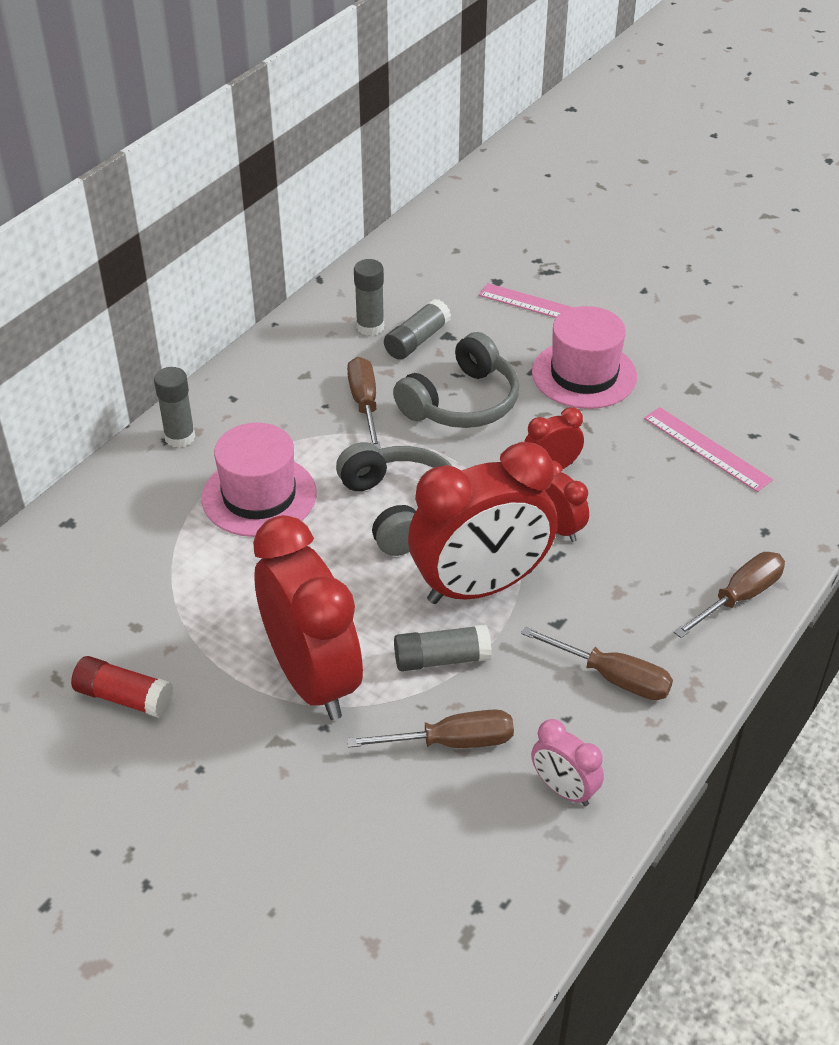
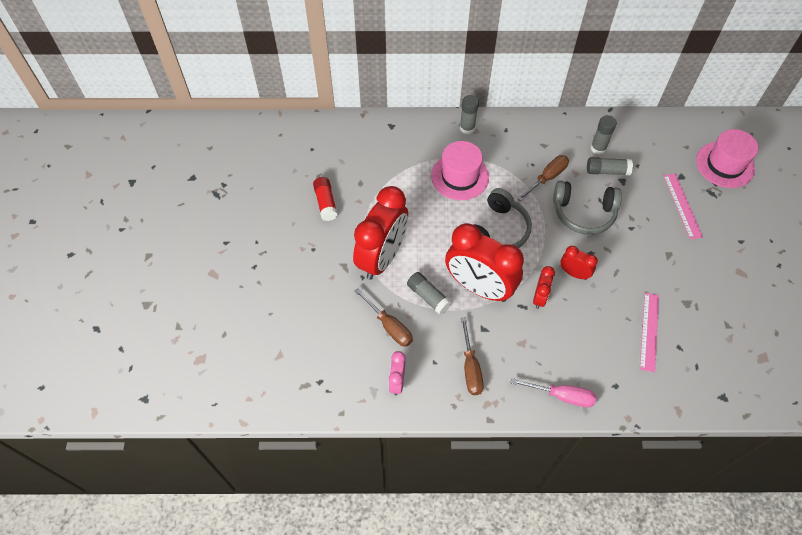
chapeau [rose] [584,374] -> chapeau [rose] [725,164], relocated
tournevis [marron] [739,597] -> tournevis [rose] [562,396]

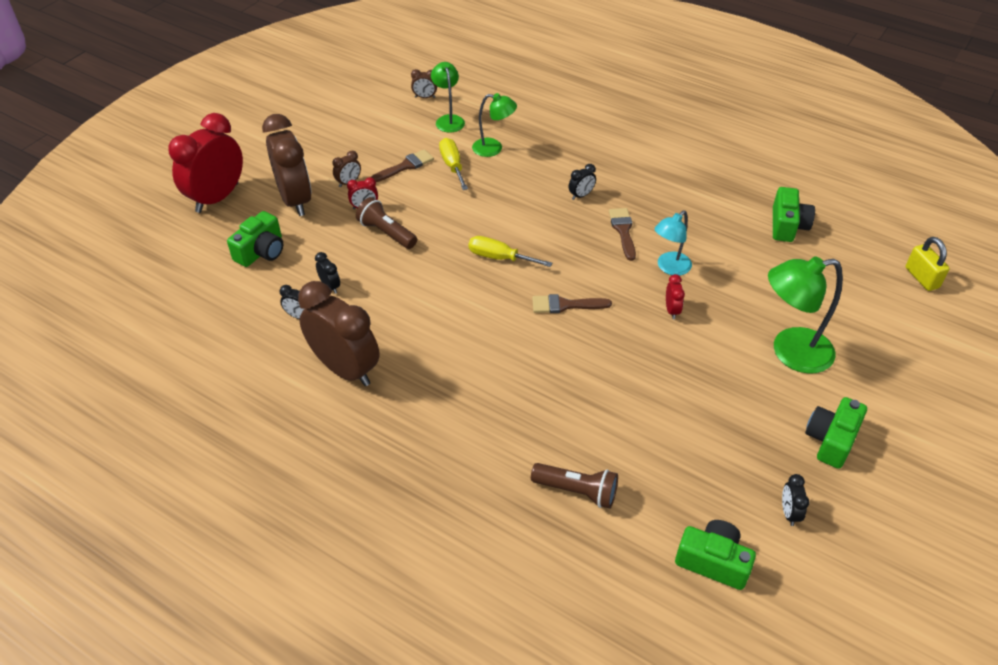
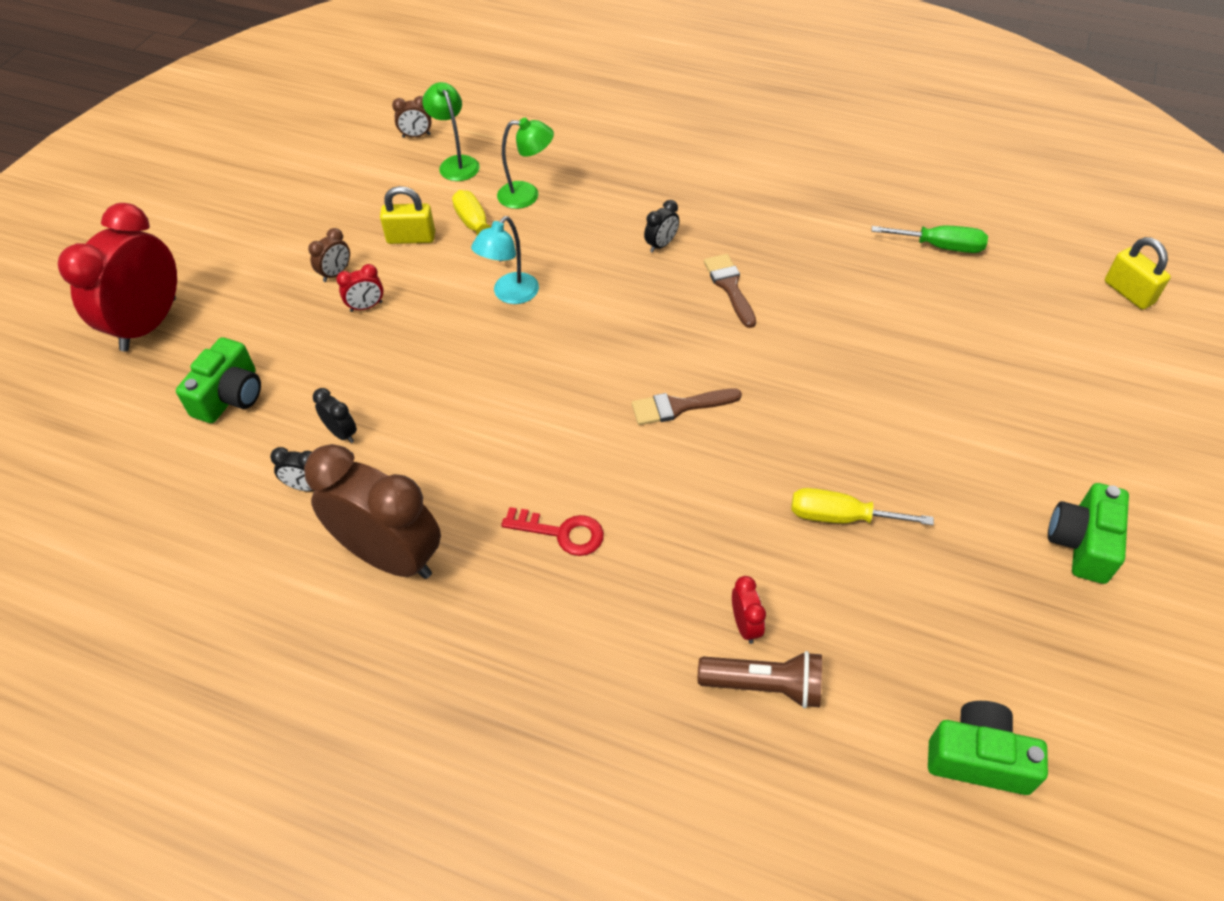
réveil [marron] [295,200] -> none
lampe de poche [marron] [386,233] -> none
pinceau [marron] [405,166] -> cadenas [jaune] [411,238]
tournevis [jaune] [499,258] -> tournevis [jaune] [840,517], relocated
lampe [turquoise] [669,268] -> lampe [turquoise] [510,295], relocated
réveil [rouge] [672,310] -> réveil [rouge] [745,625], relocated
lampe [vert] [790,352] -> none
appareil photo [vert] [787,225] -> tournevis [vert] [940,247]
réveil [noir] [789,512] -> none
none -> clé [rouge] [561,533]

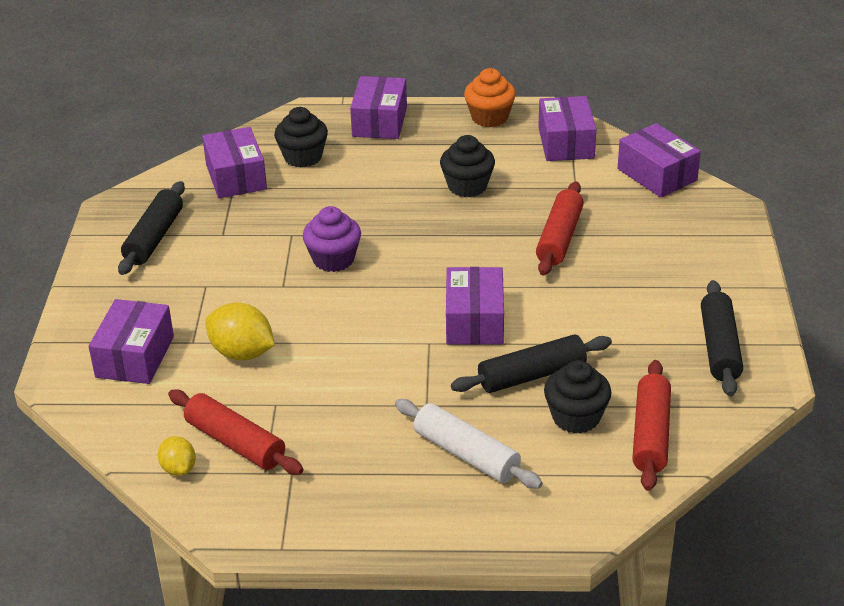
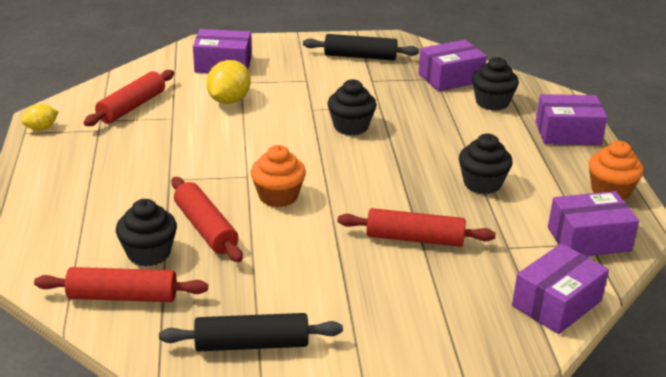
citron [jaune] [178,469] -> citron [jaune] [41,128], relocated
muffin [violet] [333,259] -> muffin [noir] [351,126]
rouleau à pâtisserie [blanc] [466,454] -> none
boîte [violet] [474,321] -> muffin [orange] [278,196]
rouleau à pâtisserie [noir] [531,375] -> rouleau à pâtisserie [rouge] [206,228]

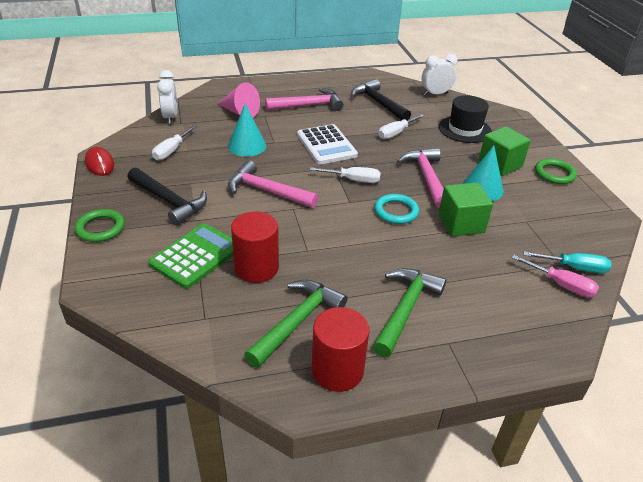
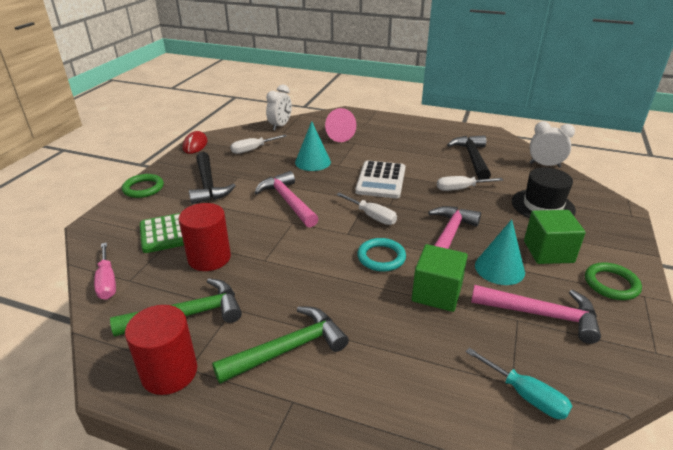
marteau [rose] [308,105] -> marteau [rose] [541,314], relocated
tournevis [rose] [562,285] -> tournevis [rose] [107,282], relocated

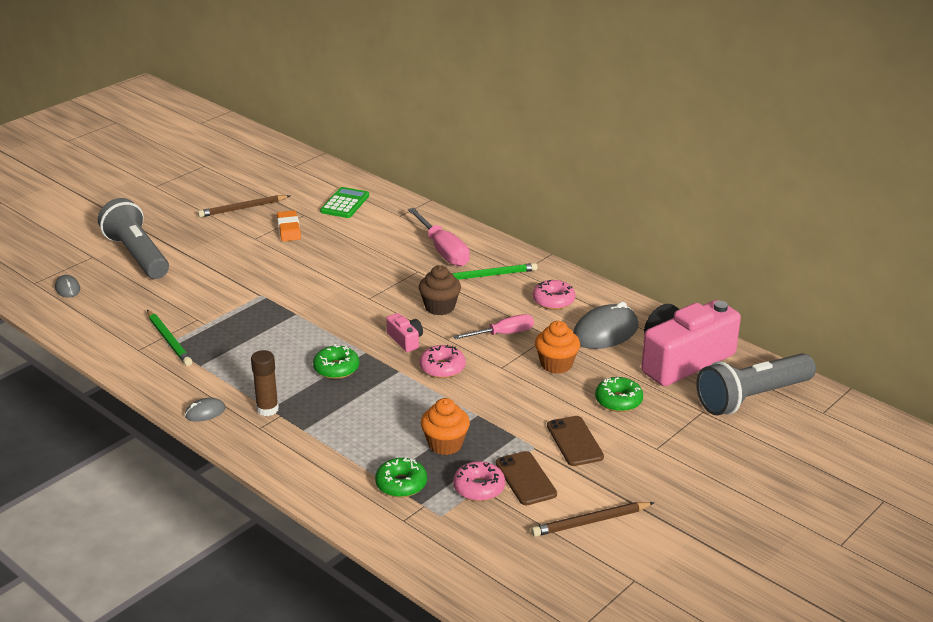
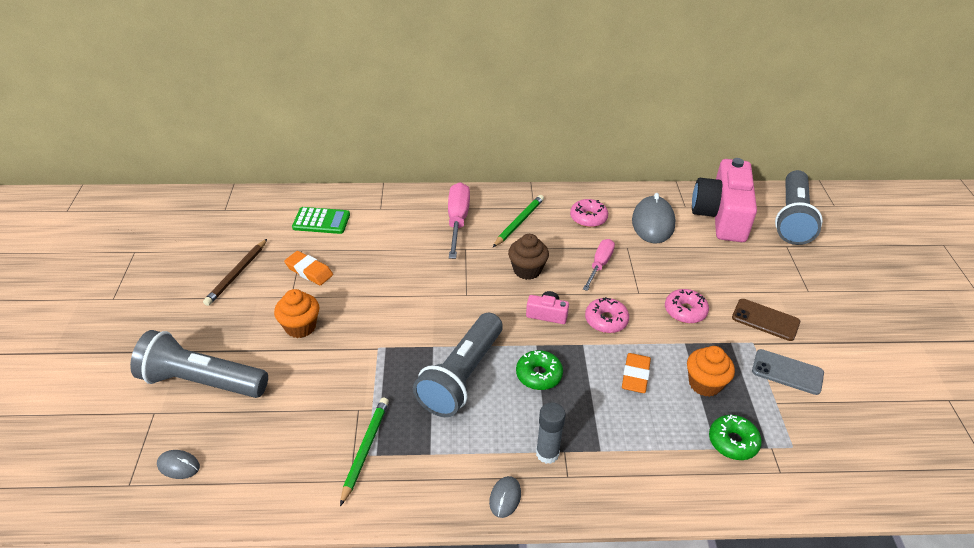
crayon [vert] [169,340] -> crayon [vert] [365,449], 90 degrees counterclockwise
bâton de colle [marron] [267,409] -> bâton de colle [gris] [547,453]
calculatrice [vert] [345,203] -> calculatrice [vert] [321,221], 120 degrees clockwise
tournevis [rose] [443,250] -> tournevis [rose] [457,221], 105 degrees counterclockwise
beignet [rose] [479,488] -> beignet [rose] [685,311], relocated
téléphone [marron] [526,478] -> téléphone [gris] [787,372]
crayon [marron] [590,522] -> none
muffin [orange] [556,364] -> muffin [orange] [300,327], relocated
beignet [vert] [618,401] -> none
none -> lampe de poche [gris] [462,377]
none -> gomme [orange] [635,376]

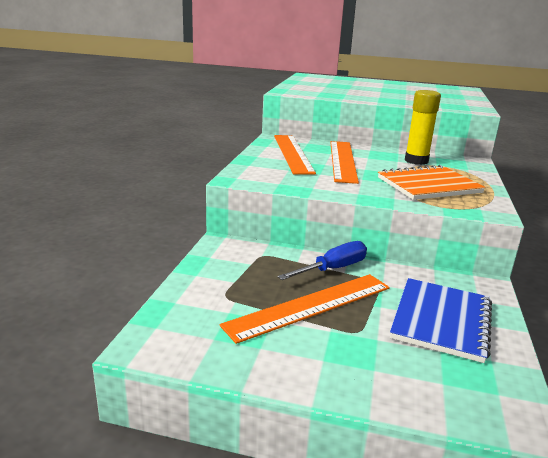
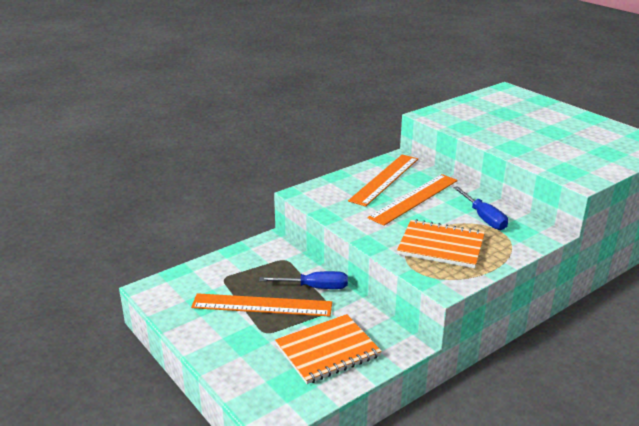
carnet [bleu] [441,320] -> carnet [orange] [327,350]
bâton de colle [jaune] [416,161] -> tournevis [bleu] [484,218]

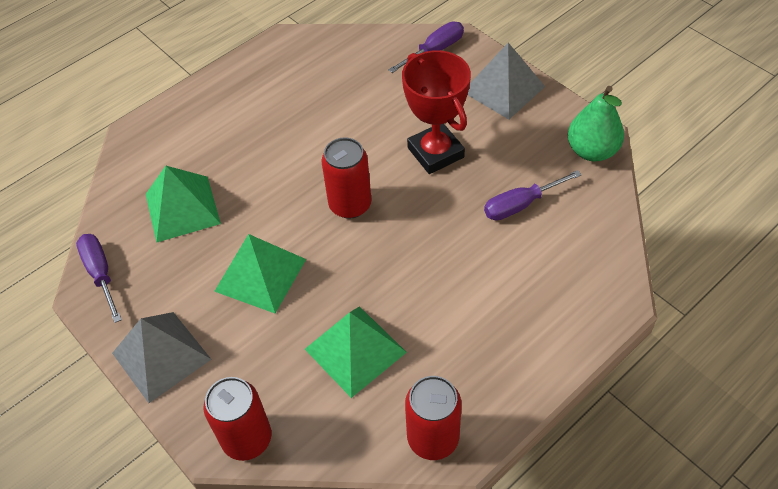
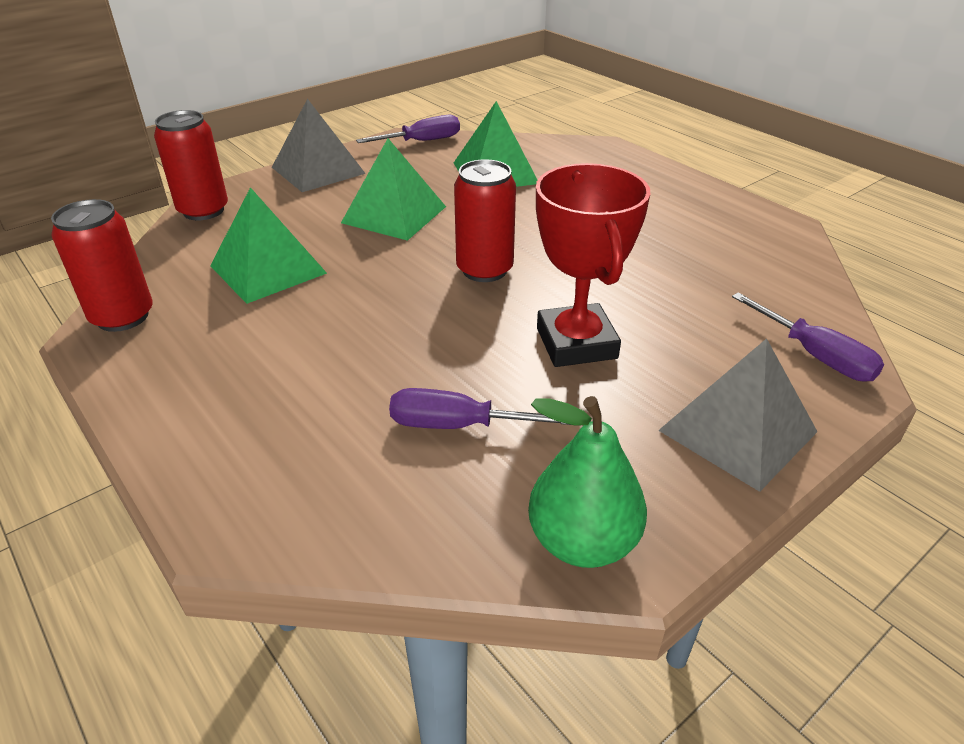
trophée [rouge] [435,153] -> trophée [rouge] [576,343], 75 degrees counterclockwise
tournevis [violet] [521,204] -> tournevis [violet] [459,425], 60 degrees counterclockwise

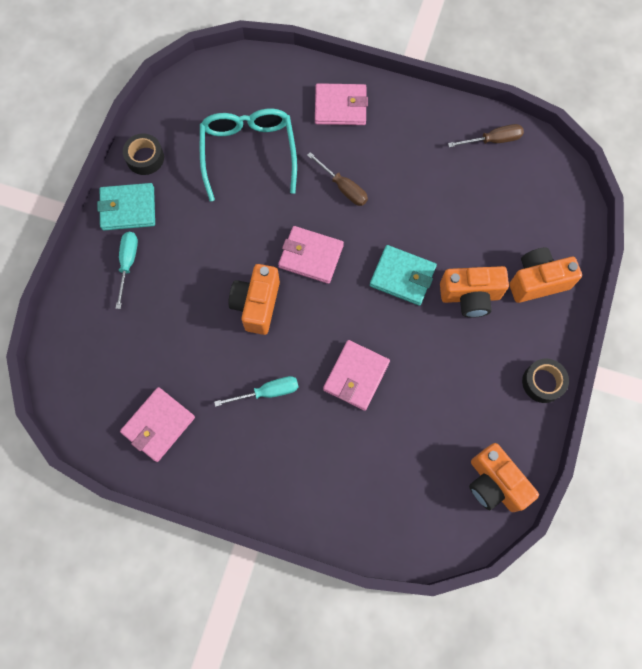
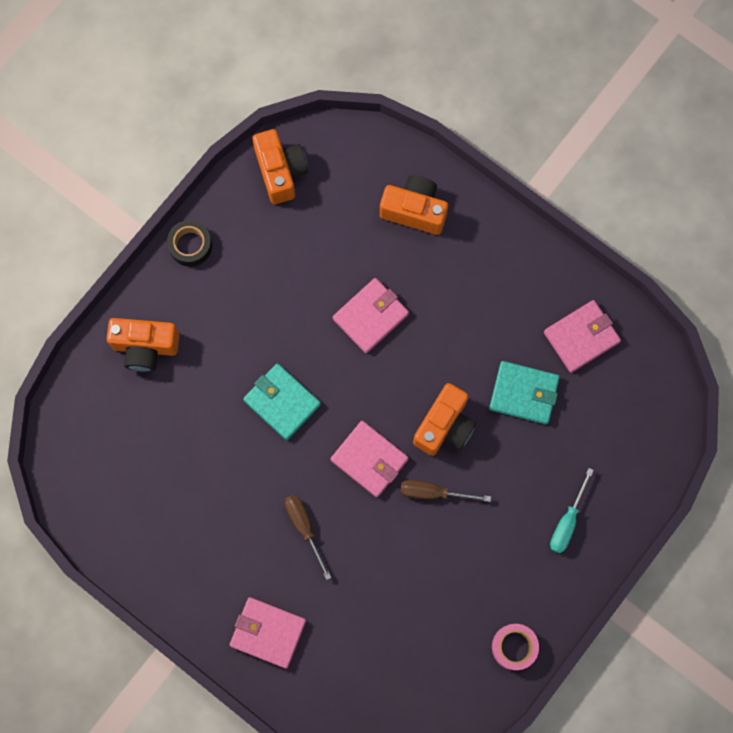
portefeuille [turquoise] [128,208] -> portefeuille [turquoise] [524,393], relocated
ruban adhésif [noir] [145,158] -> ruban adhésif [rose] [514,647]
lunettes [turquoise] [248,153] -> none
tournevis [turquoise] [267,392] -> none
appareil photo [orange] [470,296] -> appareil photo [orange] [414,210], relocated
tournevis [marron] [493,140] -> tournevis [marron] [433,492], relocated

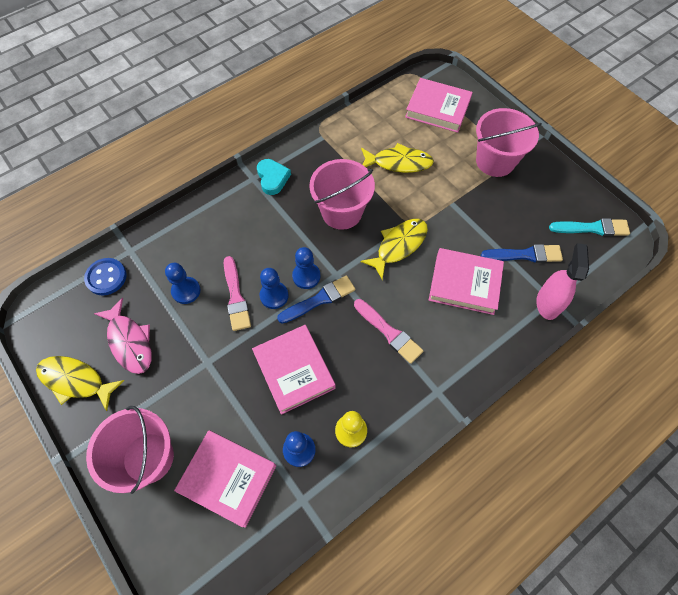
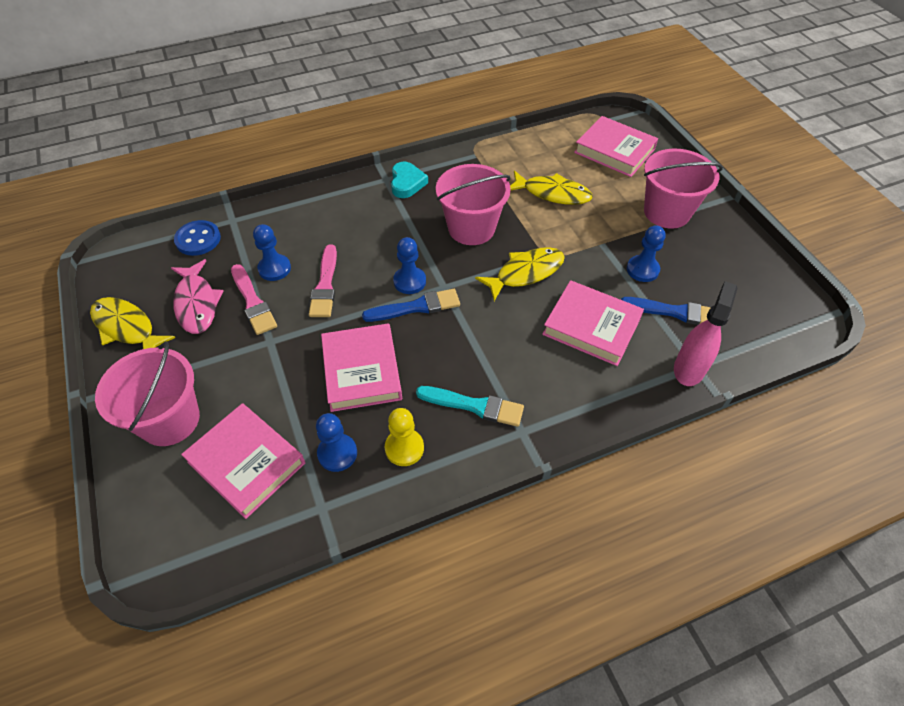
pion [bleu] [274,296] -> pion [bleu] [642,270], relocated
pinceau [rose] [389,332] -> pinceau [rose] [253,302], relocated
pinceau [turquoise] [592,228] -> pinceau [turquoise] [474,406], relocated

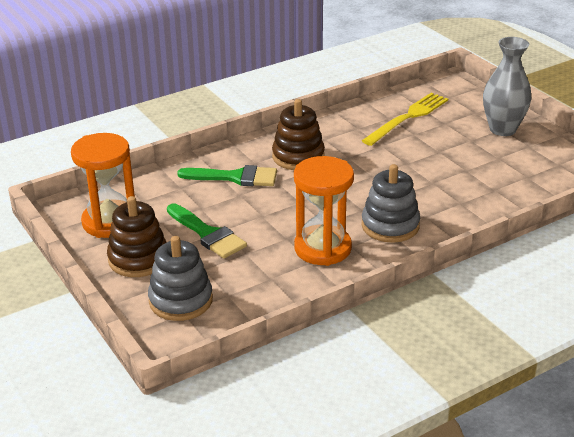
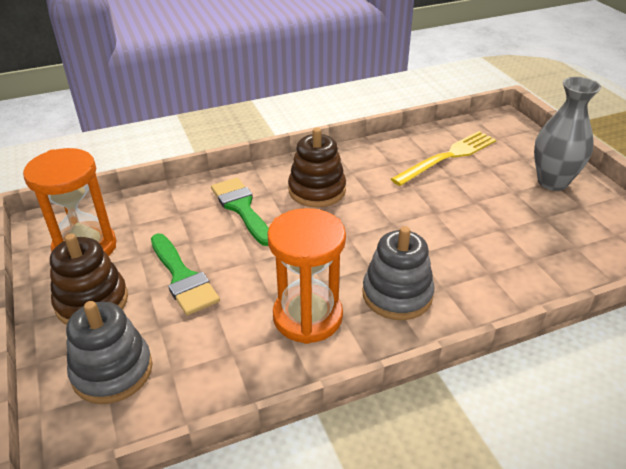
pinceau [vert] [235,177] -> pinceau [vert] [241,208], 135 degrees counterclockwise

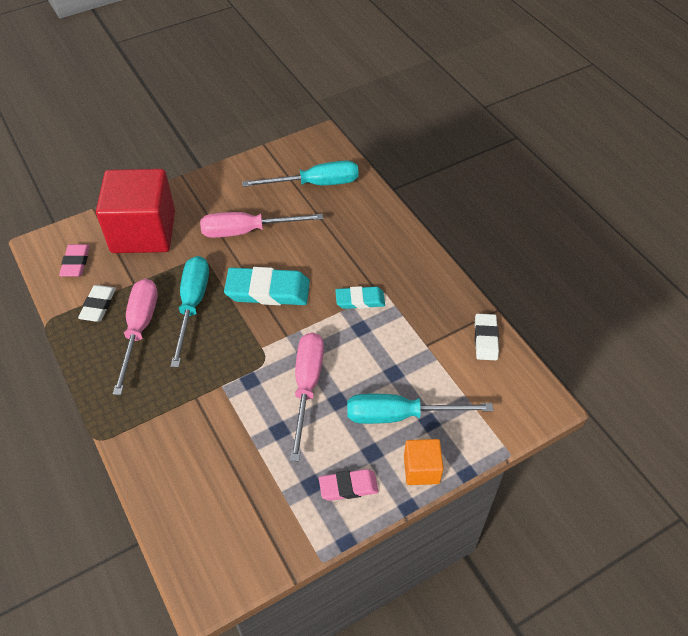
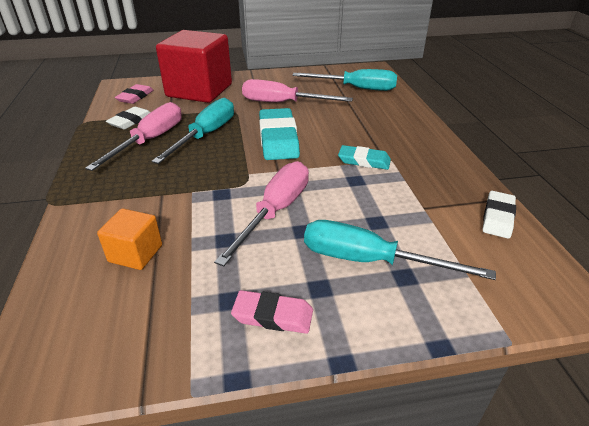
gomme [turquoise] [268,291] -> gomme [turquoise] [278,139], 60 degrees clockwise
cube [orange] [421,469] -> cube [orange] [135,253], relocated

